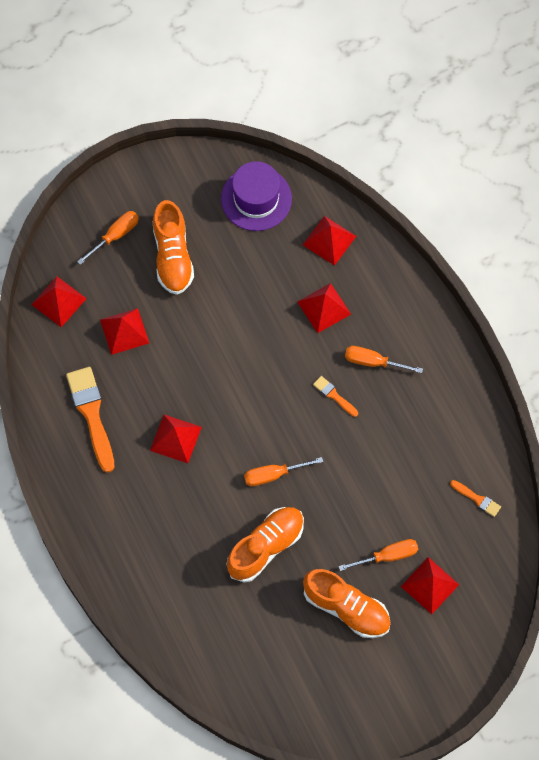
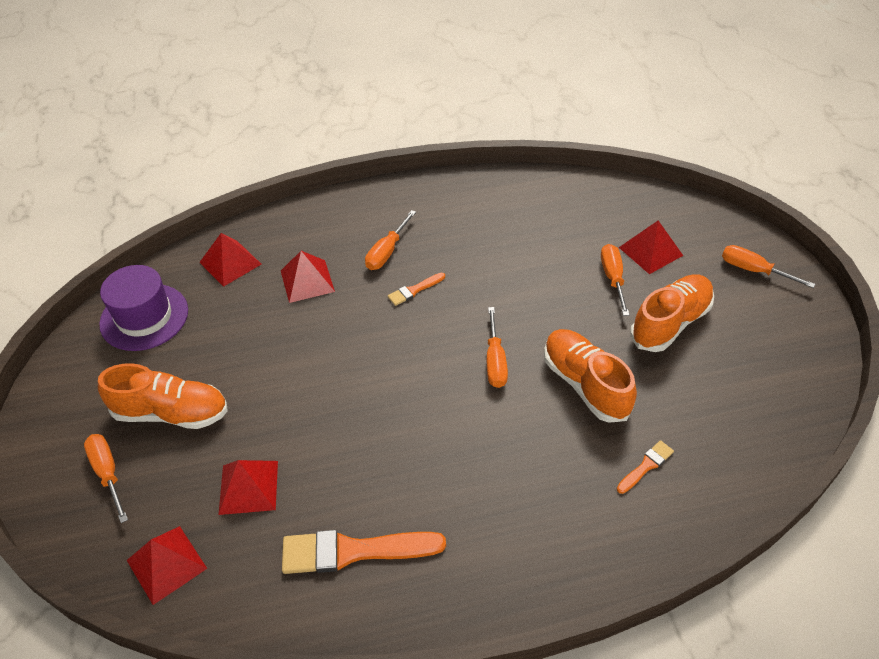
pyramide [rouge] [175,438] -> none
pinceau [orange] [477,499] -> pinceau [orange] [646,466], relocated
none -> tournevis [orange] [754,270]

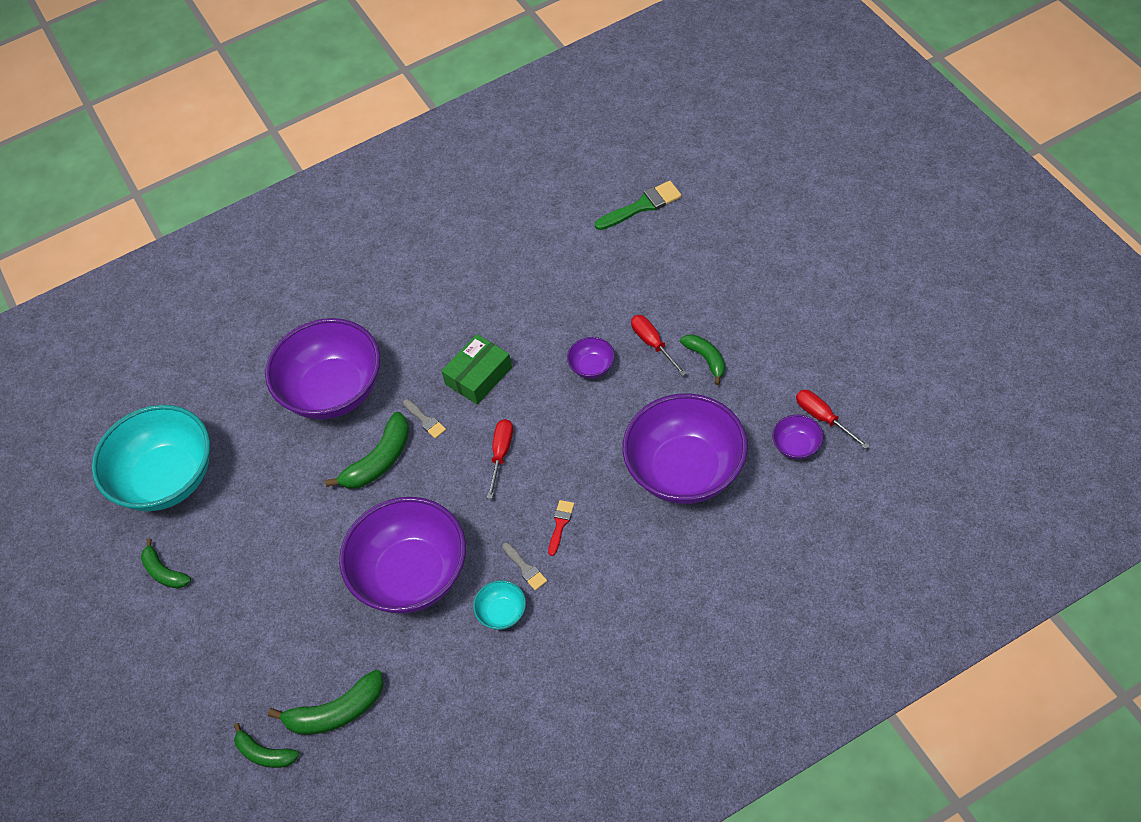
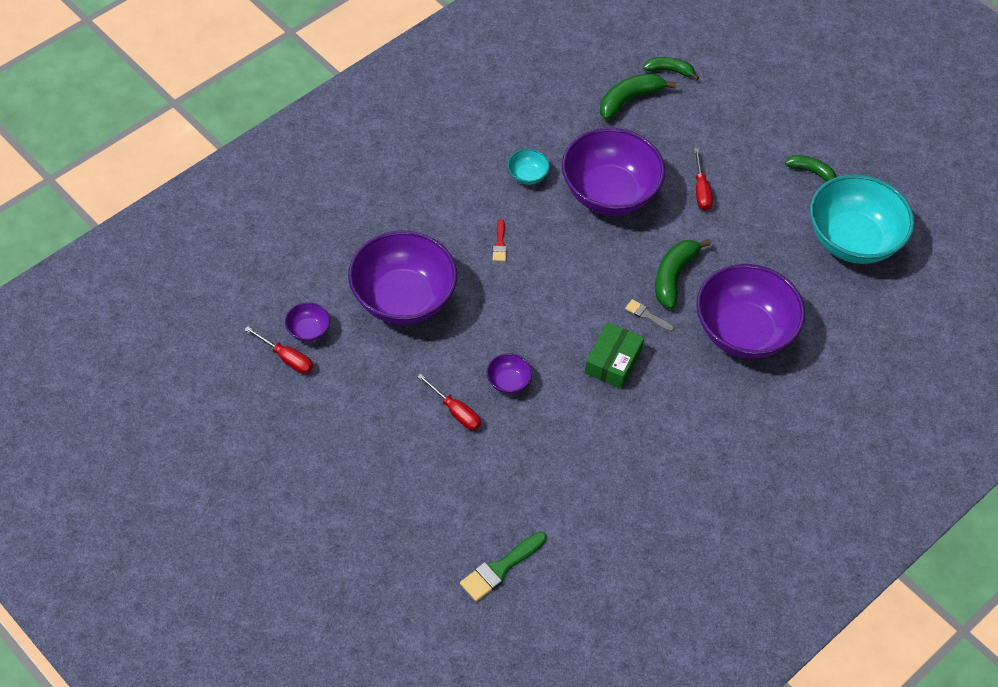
tournevis [rouge] [501,454] -> tournevis [rouge] [701,190], relocated
pinceau [gris] [525,568] -> none
banane [vert] [706,359] -> none

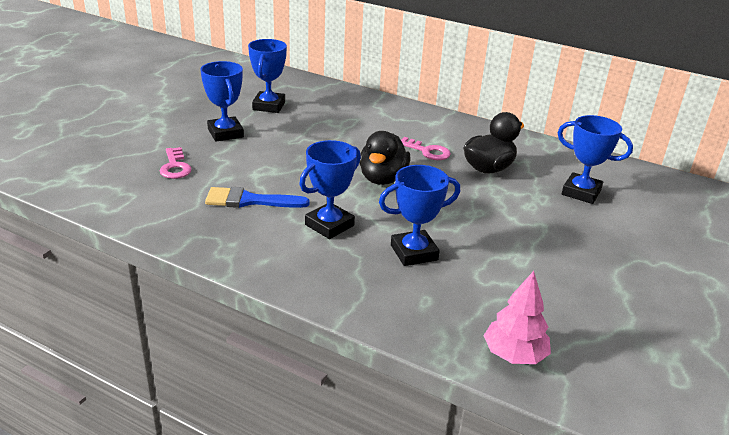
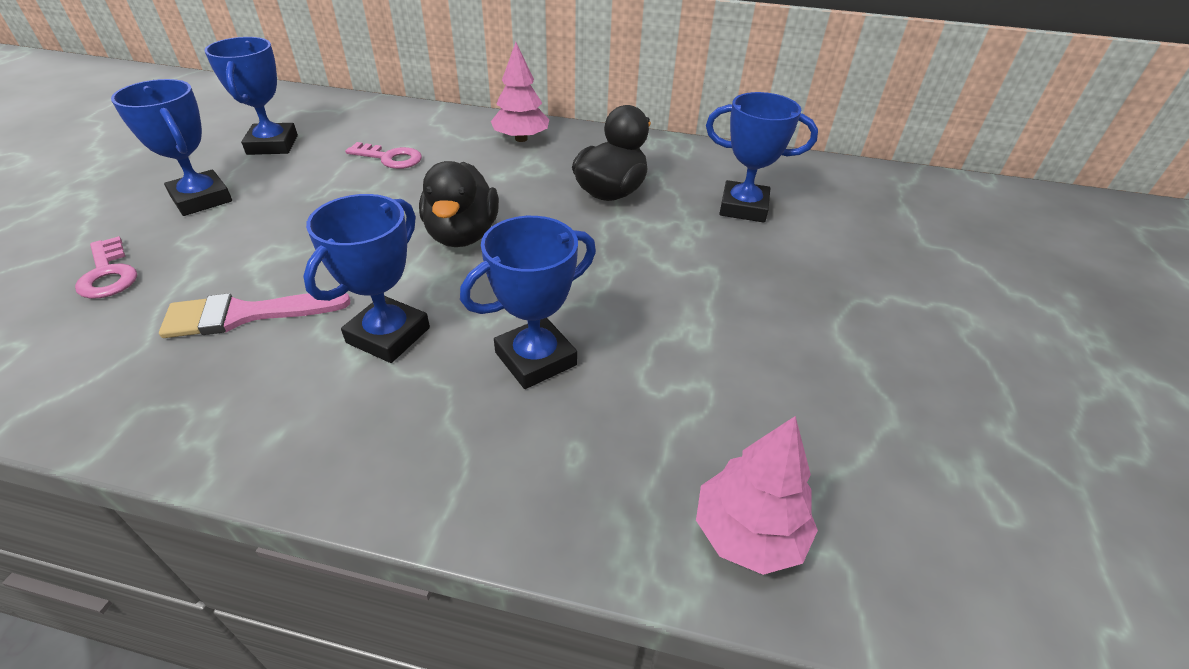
pinceau [bleu] [250,200] -> pinceau [rose] [246,314]
clé [rose] [427,151] -> clé [rose] [390,158], relocated
none -> arbre [rose] [521,139]

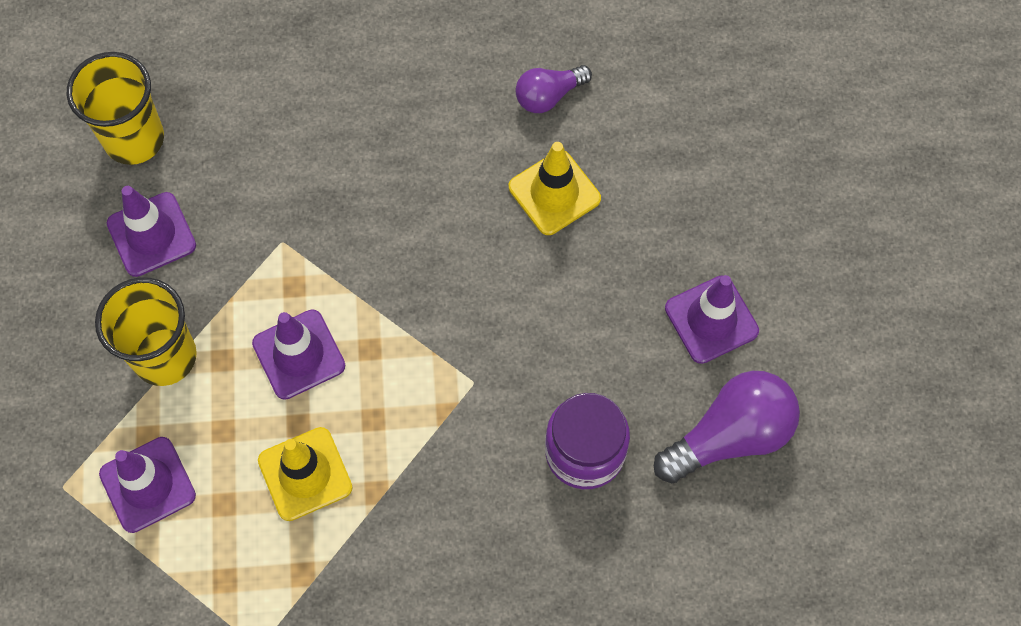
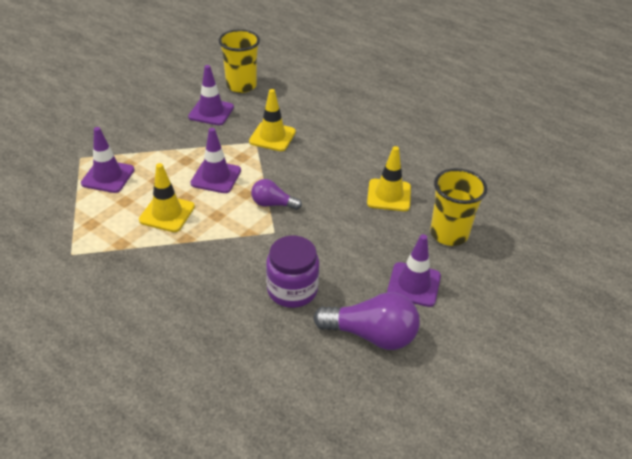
gobelet [jaune] [165,356] -> gobelet [jaune] [449,234], relocated
ampoule [violet] [548,96] -> ampoule [violet] [272,204], relocated
none -> cône de chantier [jaune] [272,137]

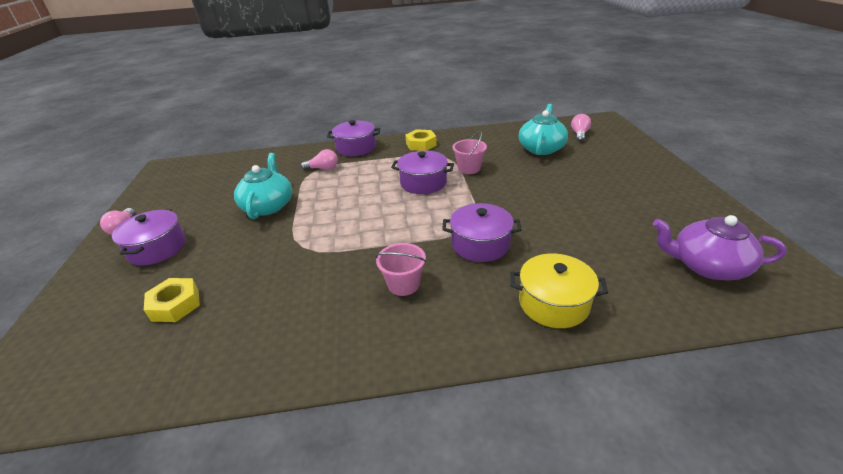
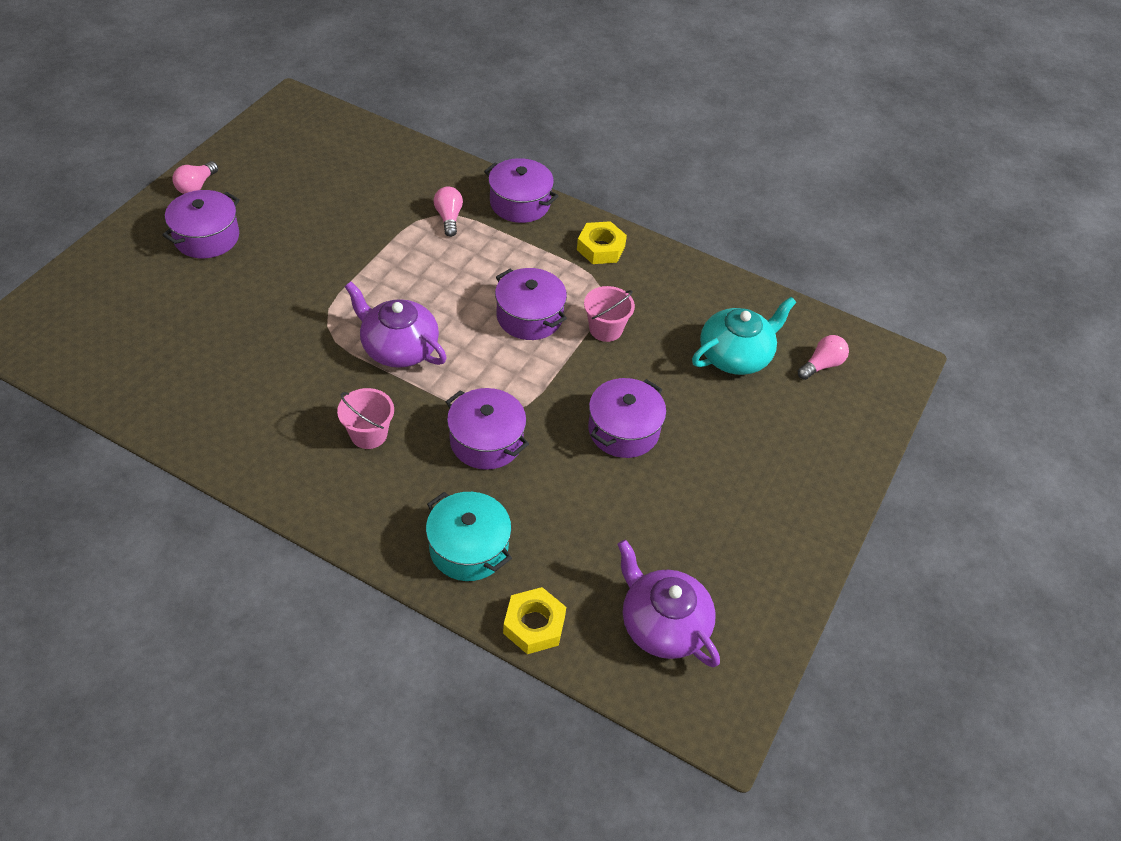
écrou [jaune] [175,305] -> écrou [jaune] [534,625], relocated
théière [turquoise] [268,206] -> none
ampoule [rose] [323,168] -> ampoule [rose] [449,218], 135 degrees counterclockwise
marmite [jaune] [553,303] -> marmite [turquoise] [469,548]
none -> théière [violet] [398,348]
none -> marmite [violet] [623,430]

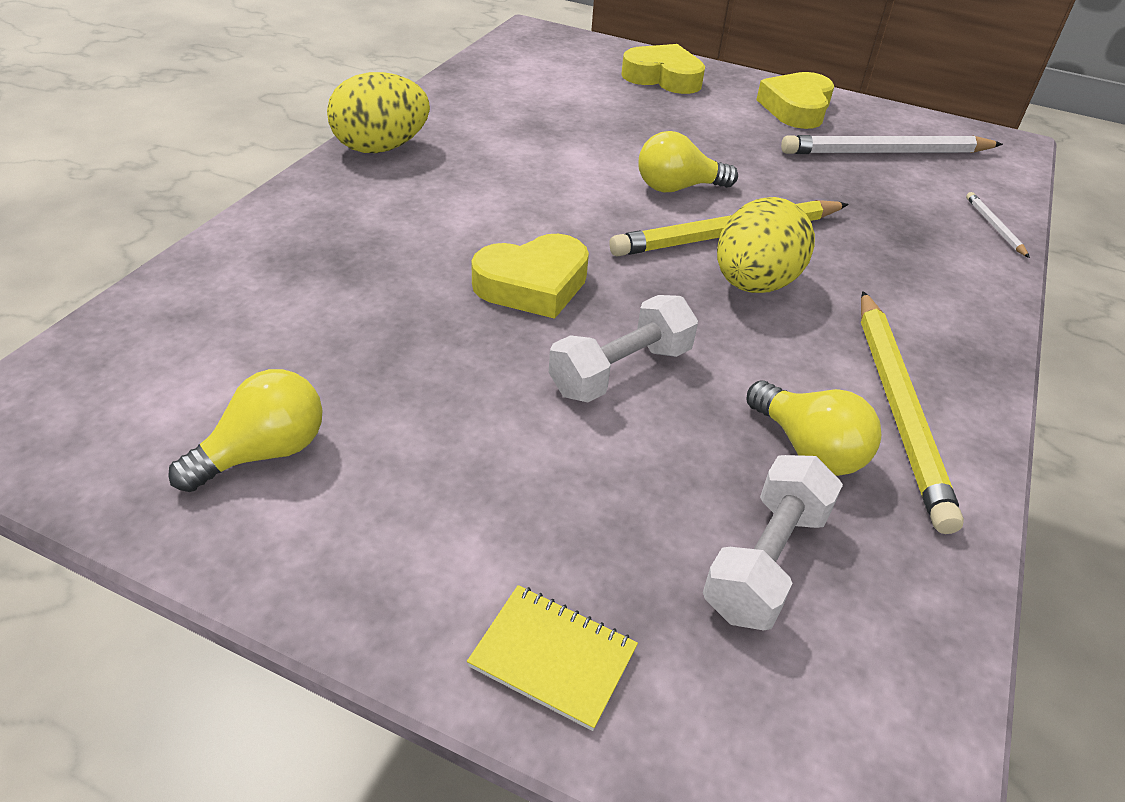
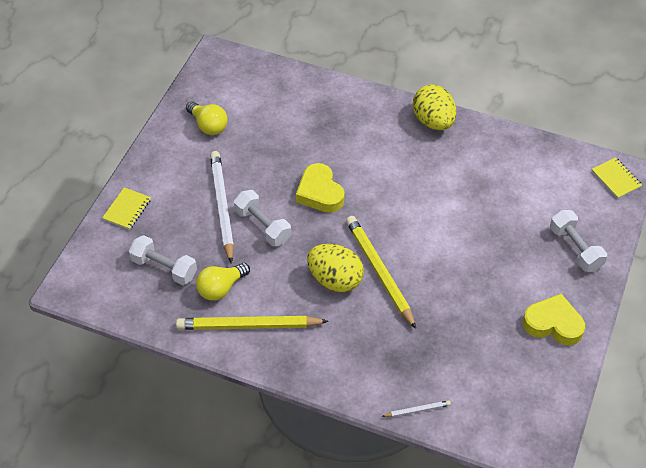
cœur [jaune] [663,77] -> haltère [blanc] [575,248]
ampoule [jaune] [677,188] -> none
crayon [blanc] [886,153] -> crayon [blanc] [222,207], relocated
none -> carnet [jaune] [616,179]

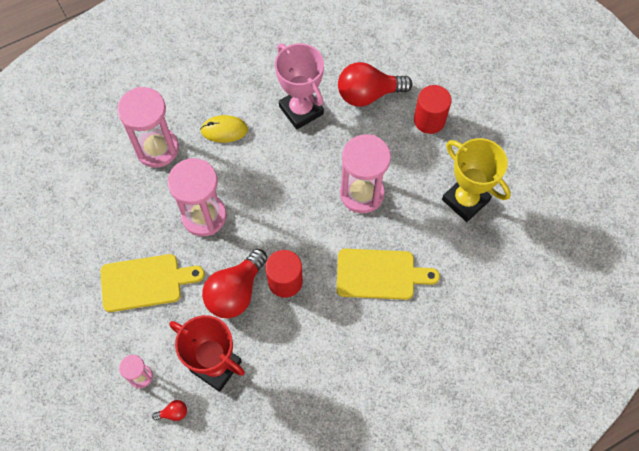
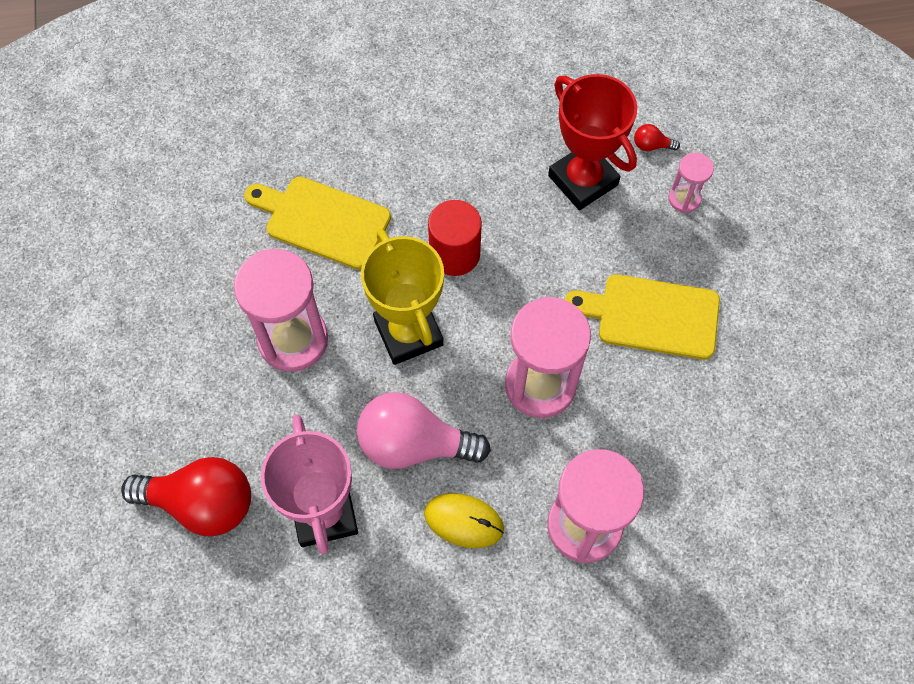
ampoule [rouge] [235,292] -> none
cylindre [rouge] [429,120] -> none
trophée [jaune] [465,200] -> trophée [jaune] [408,332], relocated
none -> ampoule [rose] [414,444]

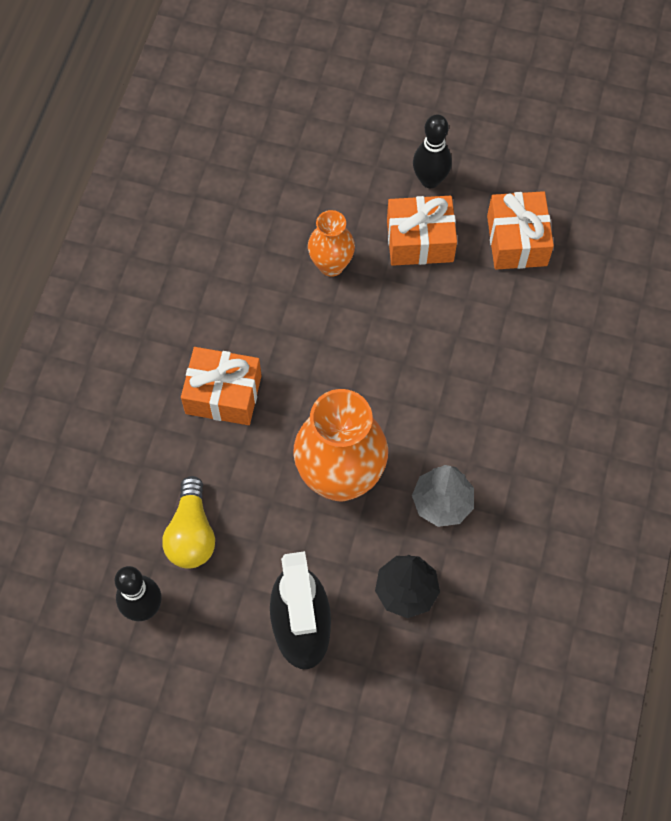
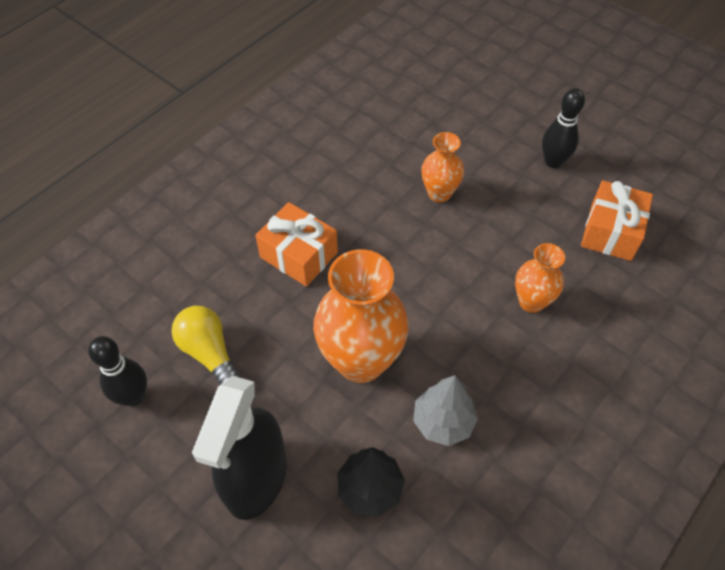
ampoule [jaune] [191,533] -> ampoule [jaune] [209,353], 120 degrees clockwise
cadeau [orange] [420,241] -> none
none -> vase [orange] [531,302]

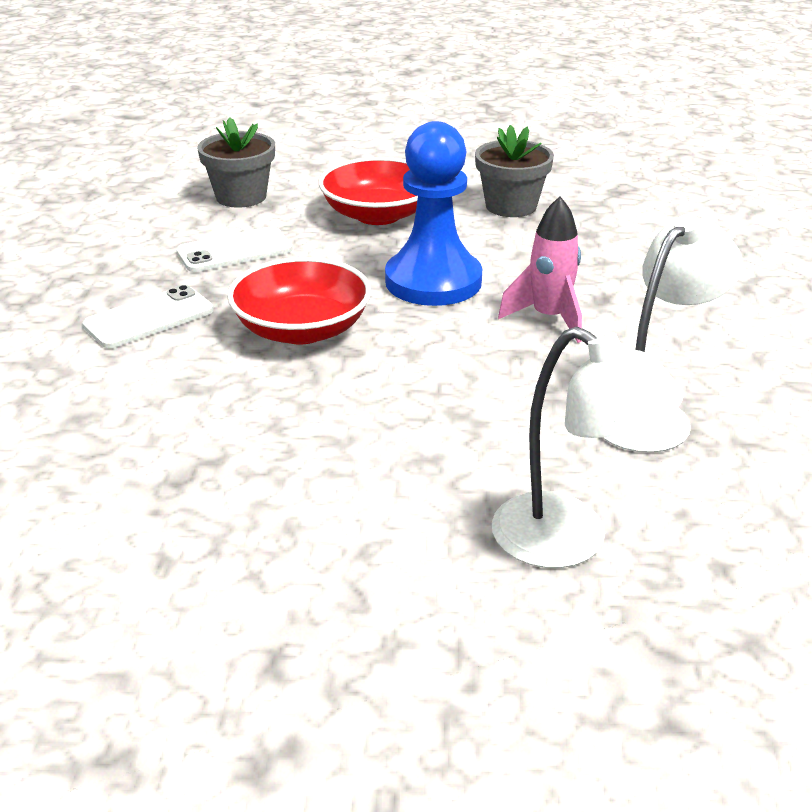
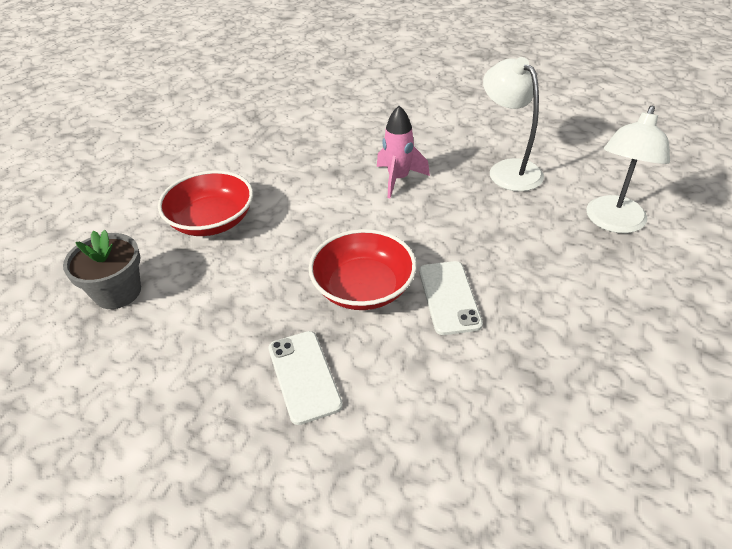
téléphone [blanc] [234,251] -> téléphone [blanc] [449,297], relocated
pion [bleu] [433,281] -> none
pot de fleurs [gris] [511,206] -> none
lampe [blanc] [570,541] -> lampe [blanc] [613,223], 150 degrees clockwise

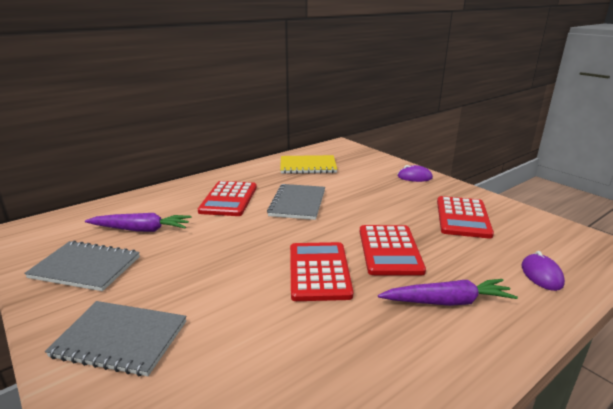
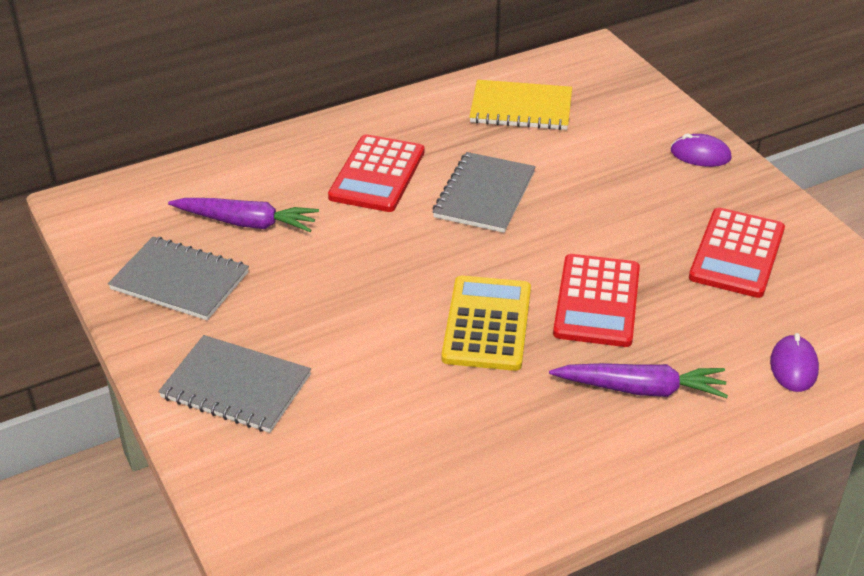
calculatrice [rouge] [319,271] -> calculatrice [jaune] [487,324]

